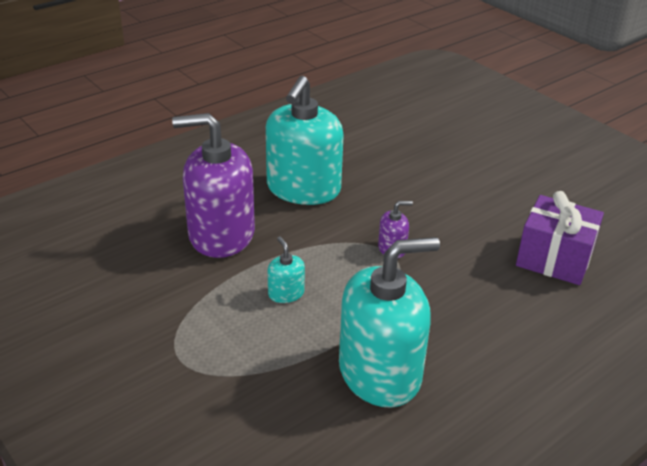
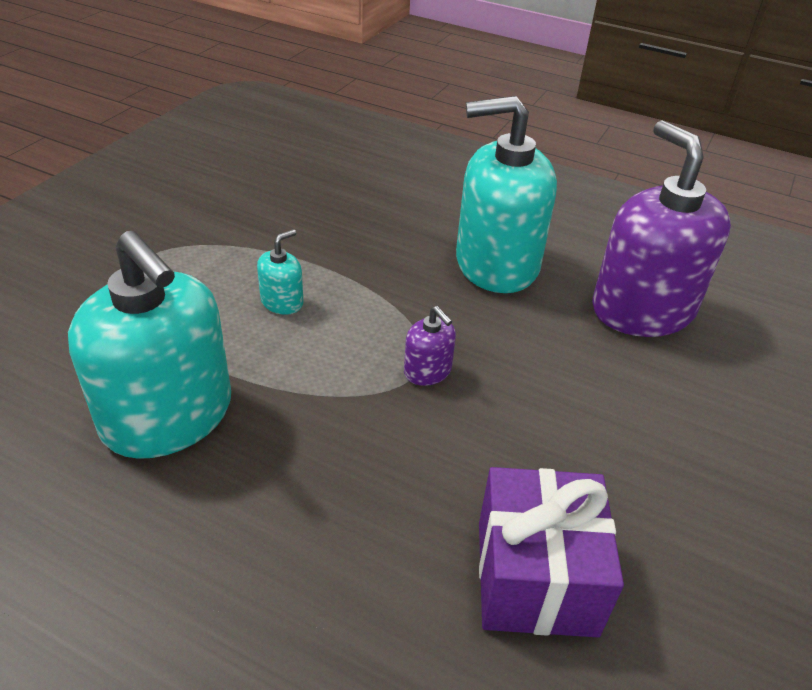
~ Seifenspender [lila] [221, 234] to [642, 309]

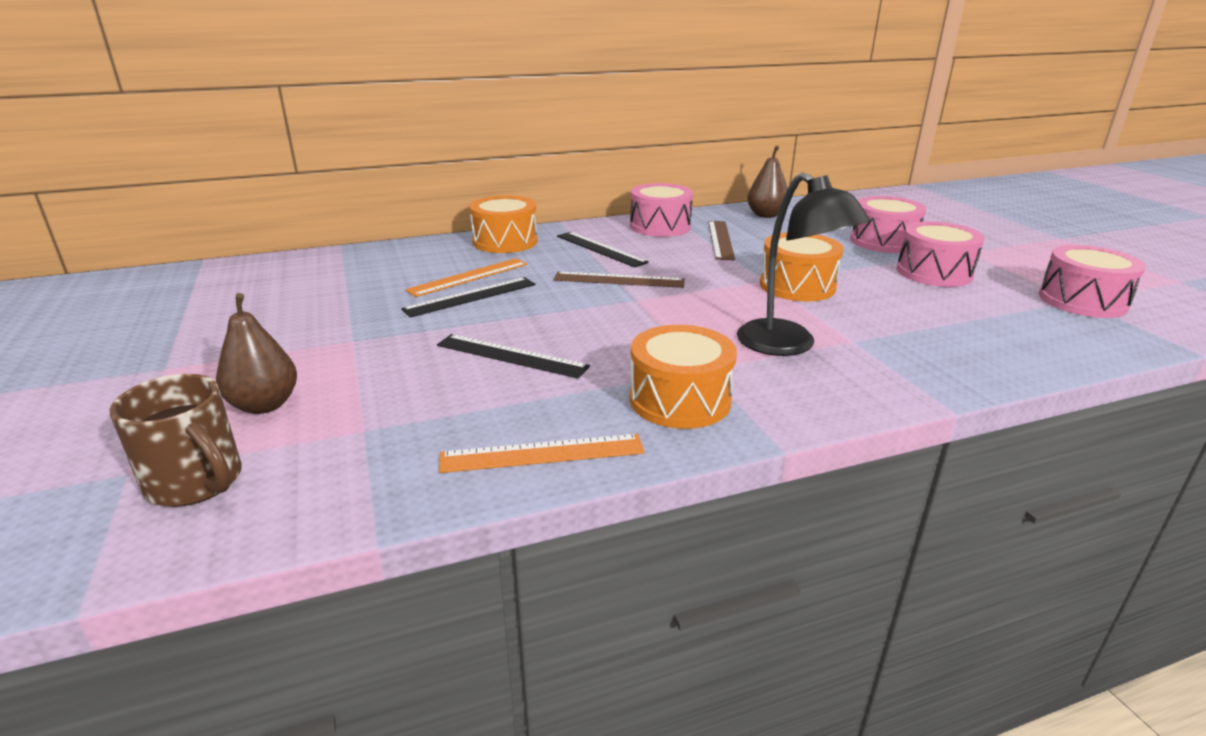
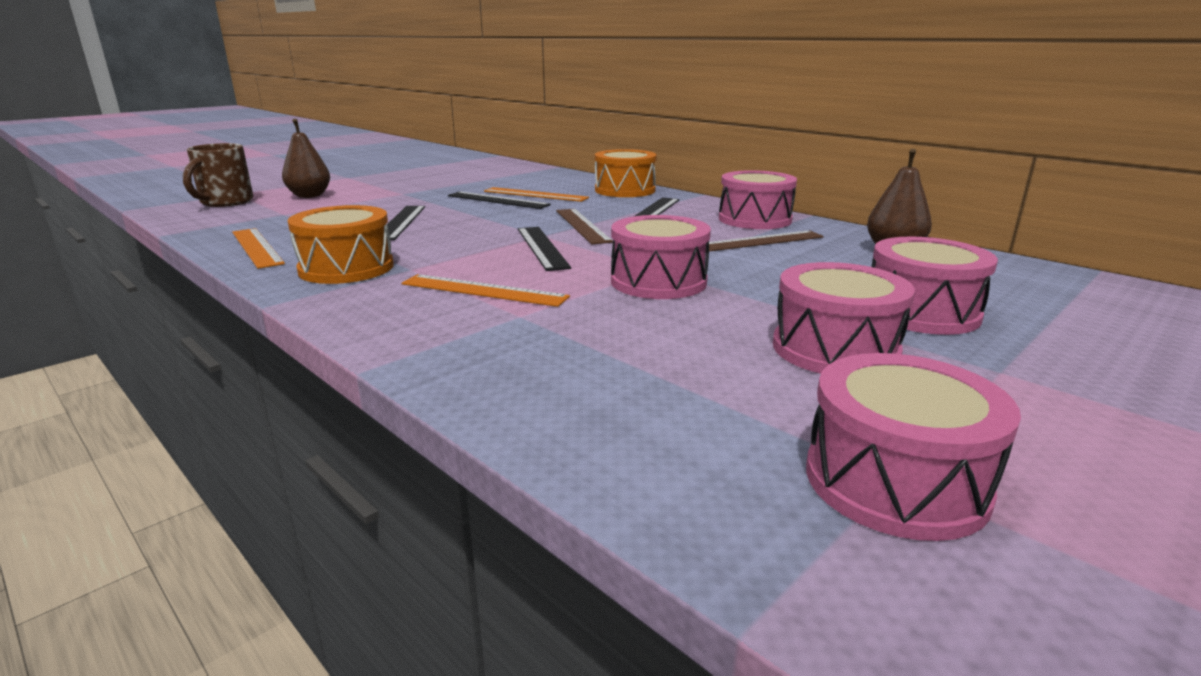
~ Lampe [schwarz] [787, 345] to Lineal [orange] [483, 290]
+ Lineal [schwarz] [542, 247]
~ Trommel [orange] [797, 286] to Trommel [rosa] [658, 281]

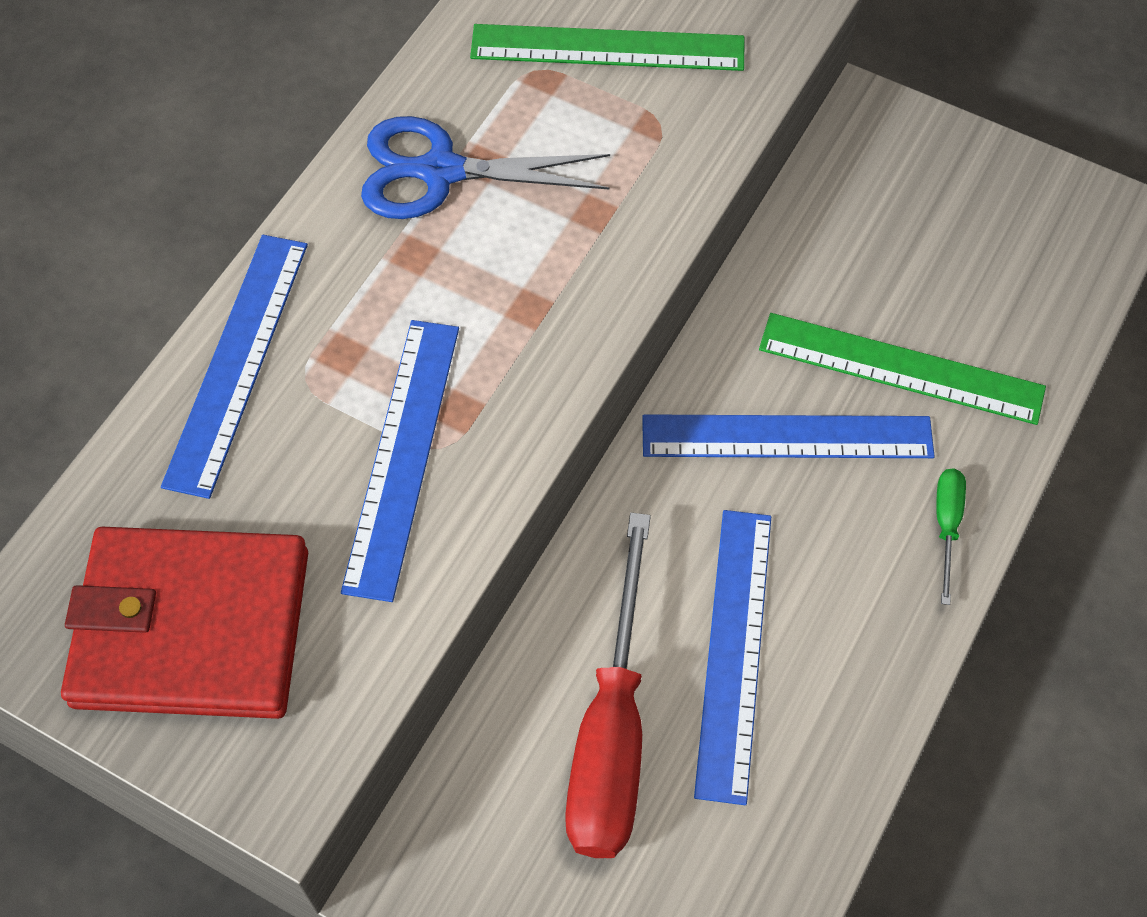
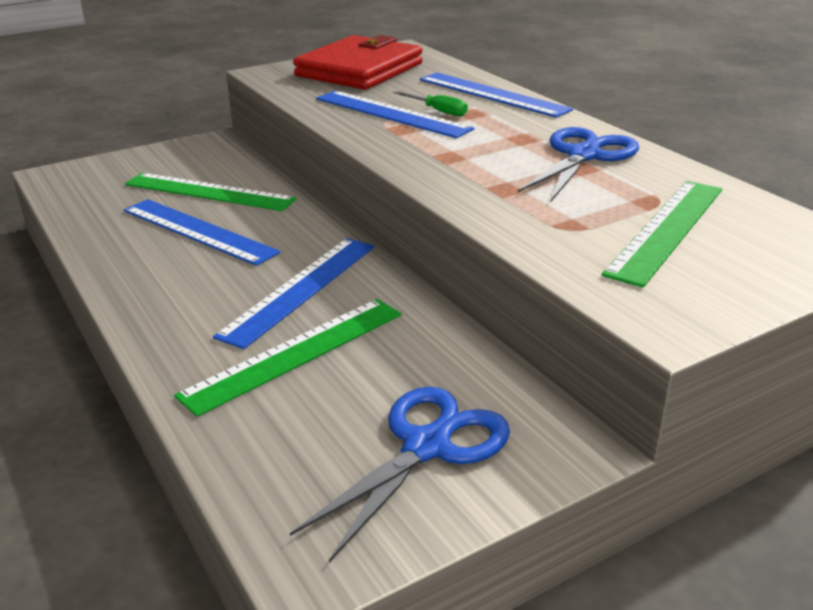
~ Schraubenzieher [rot] [611, 731] to Lineal [grün] [209, 192]
+ Schere [blau] [427, 447]
~ Schraubenzieher [grün] [946, 526] to [437, 111]

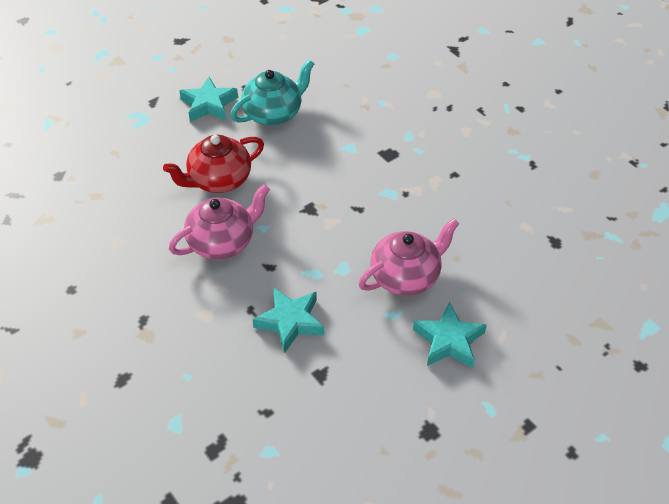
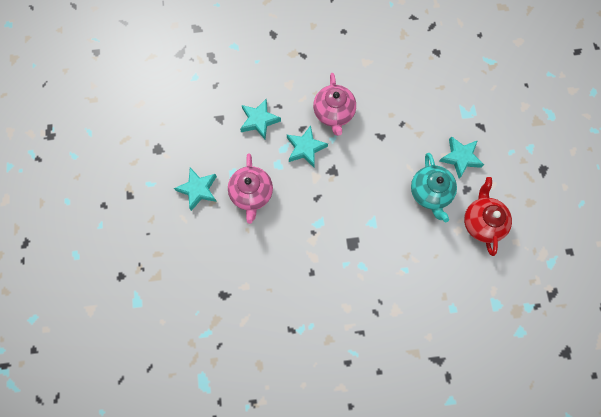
+ Stern [türkis] [305, 148]
~ Teekanne [rot] [219, 180] to [482, 222]

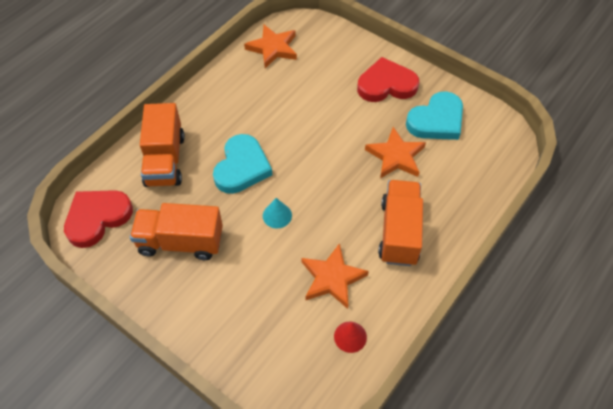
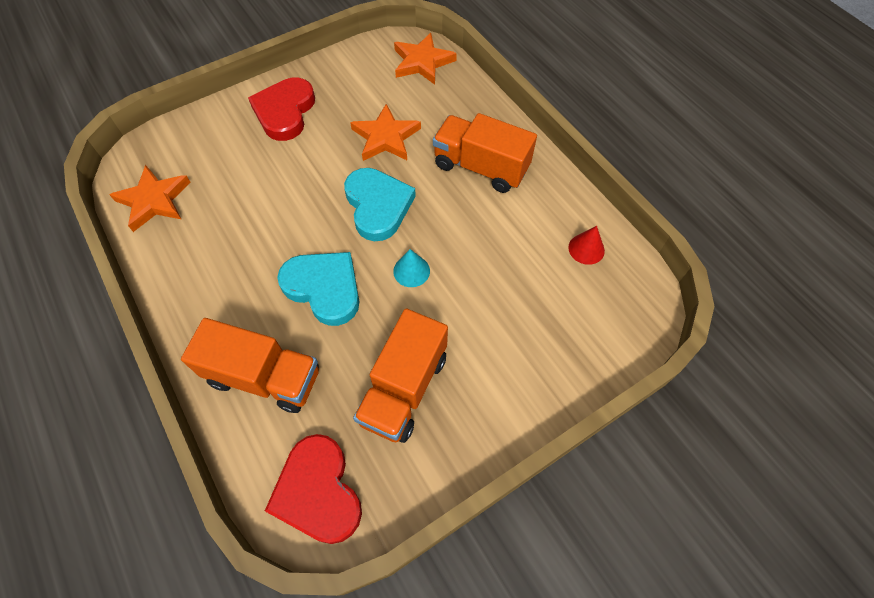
~ Herz [türkis] [436, 120] to [378, 206]
~ Stern [orange] [332, 278] to [422, 62]

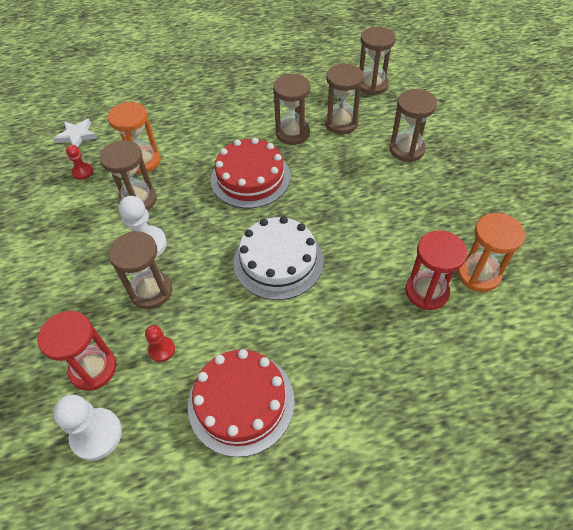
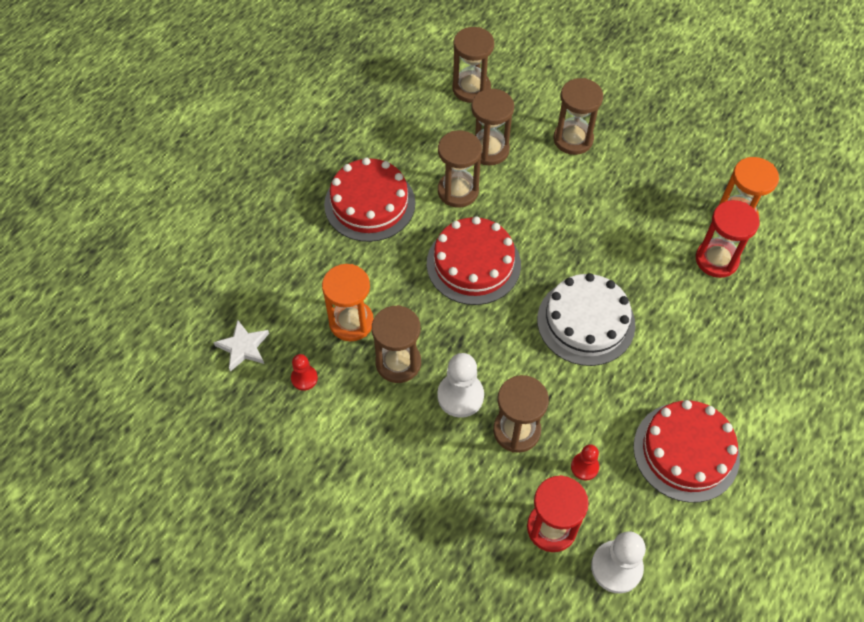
+ Kuchen [rot] [369, 203]

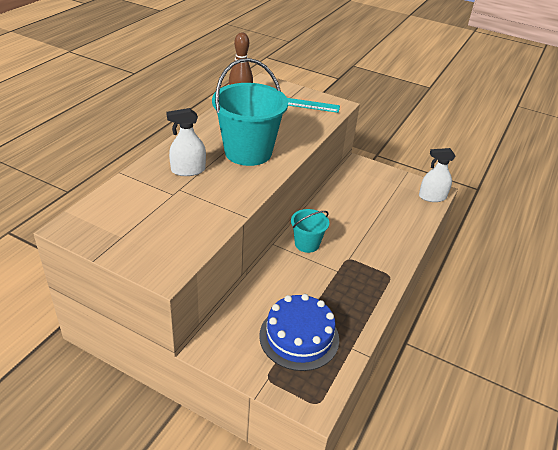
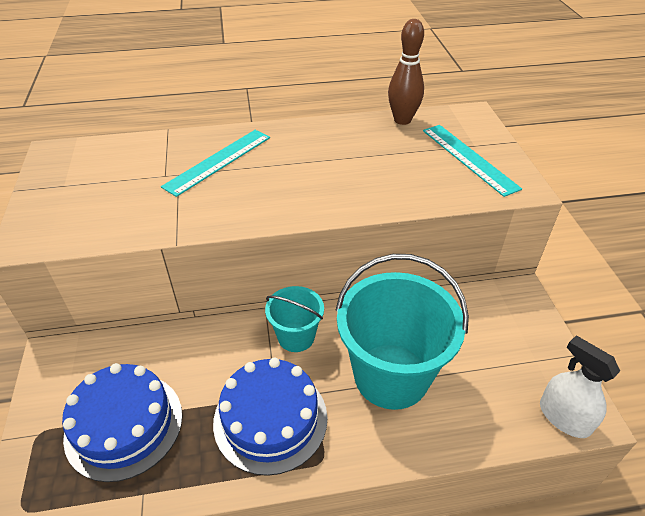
~ Sprühflasche [weiß] [188, 170] to Lineal [türkis] [218, 161]
+ Kuchen [blau] [270, 419]
~ Eimer [türkis] [248, 152] to [391, 376]

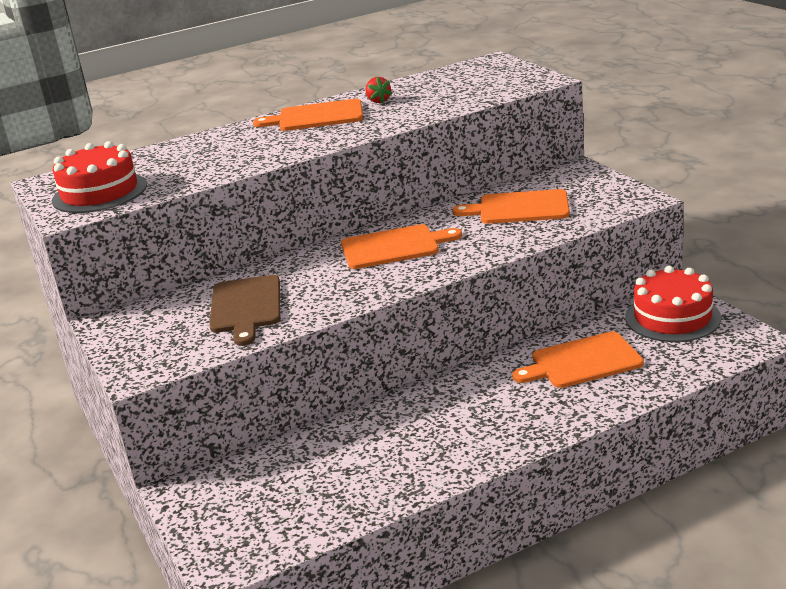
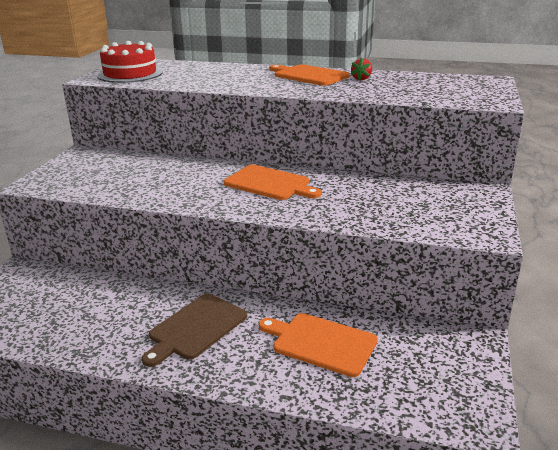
~ Schneidebrett [braun] [246, 307] to [196, 328]
- Schneidebrett [orange] [519, 208]
- Kuchen [rot] [672, 317]

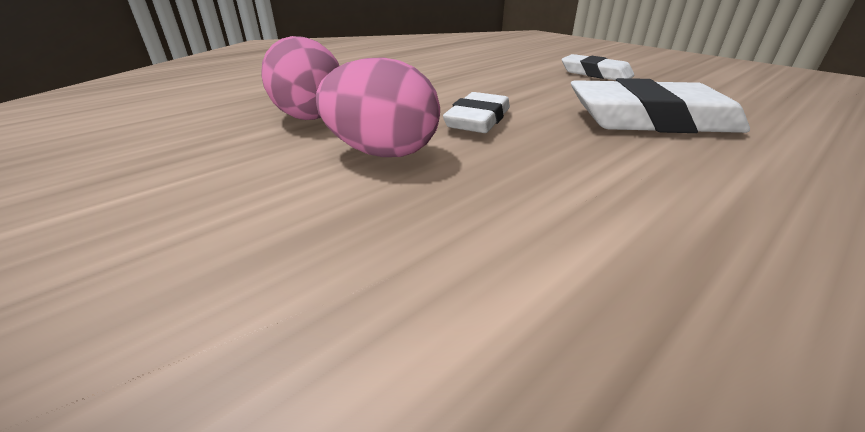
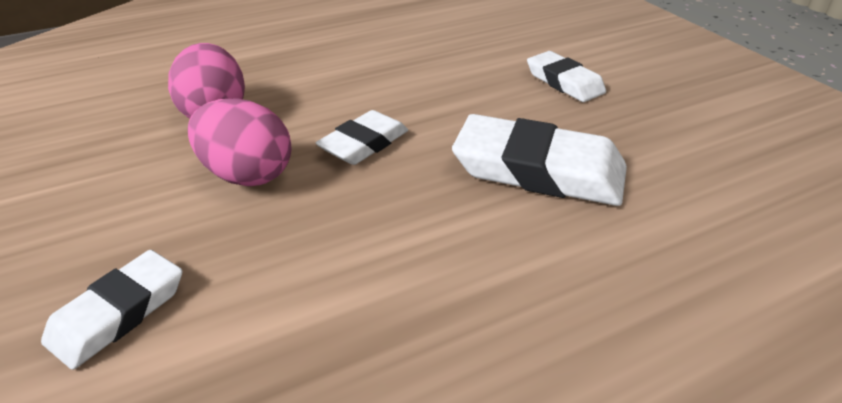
+ Radiergummi [weiß] [118, 313]

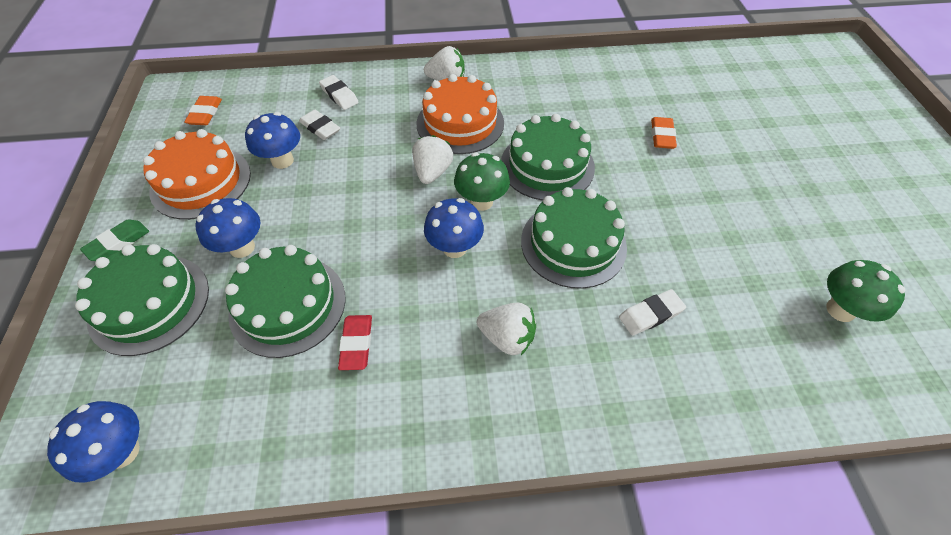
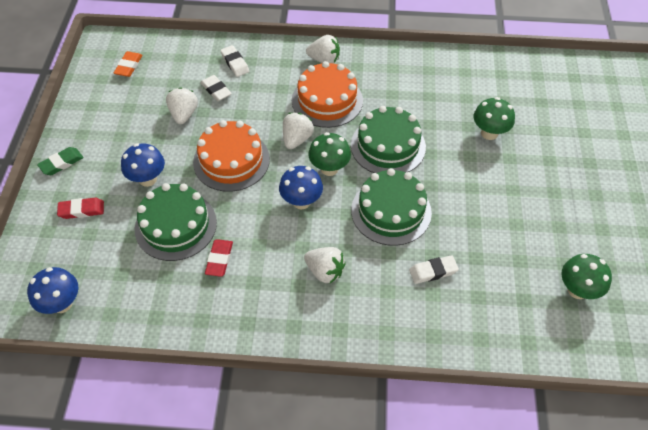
~ Kuchen [grün] [149, 303] to Radiergummi [rot] [81, 210]
~ Pilz [blau] [282, 160] to Erdbeere [weiß] [184, 114]
~ Kuchen [orange] [201, 182] to [231, 160]
~ Radiergummi [orange] [662, 136] to Pilz [grün] [489, 133]

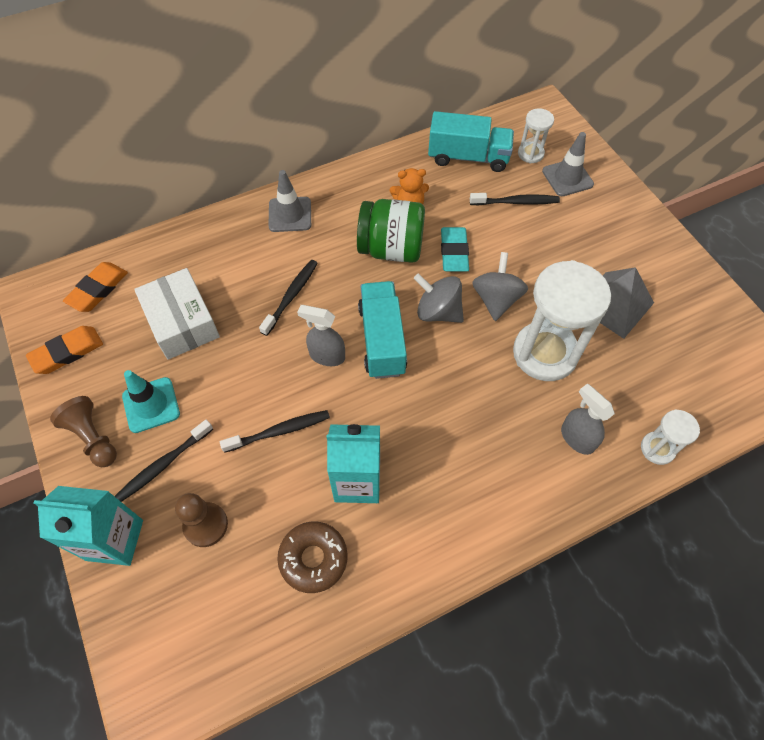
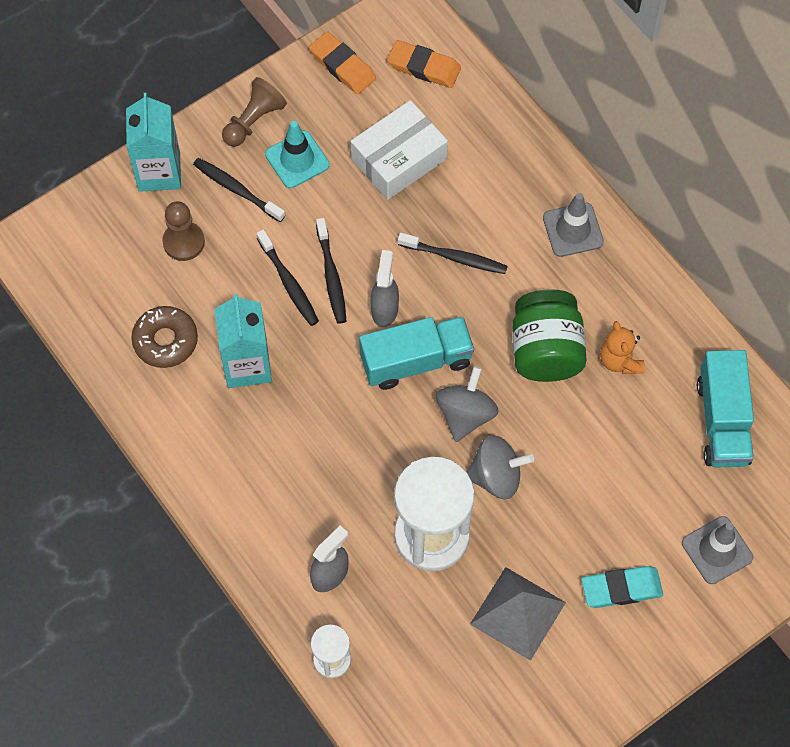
~ Zahnbürste [schwarz] [516, 202] to [331, 276]
~ Radiergummi [türkis] [454, 252] to [621, 588]
- Sanduhr [weiß] [530, 154]

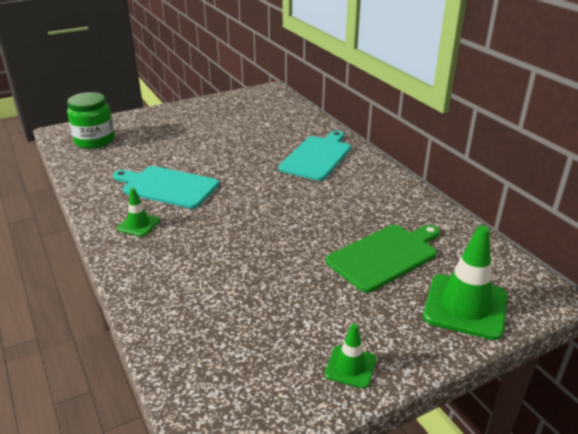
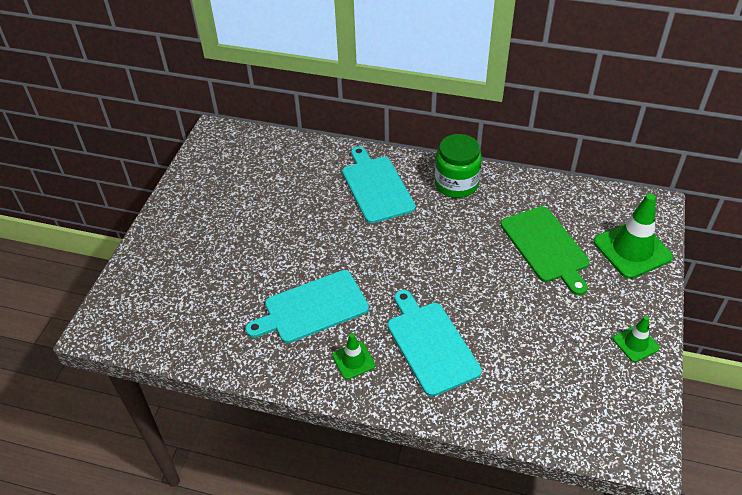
+ Schneidebrett [türkis] [430, 344]
~ Einmachglas [grün] [94, 140] to [456, 184]
~ Schneidebrett [grün] [385, 256] = [546, 247] 150 degrees clockwise

